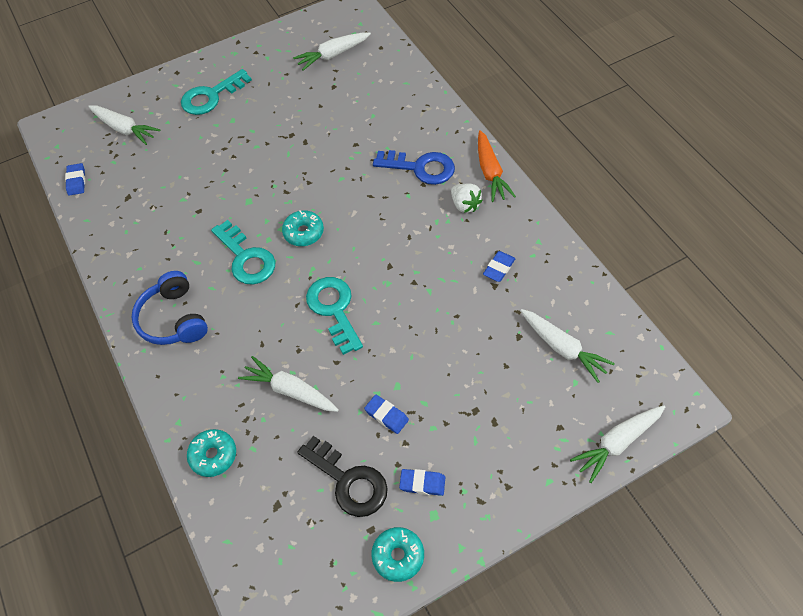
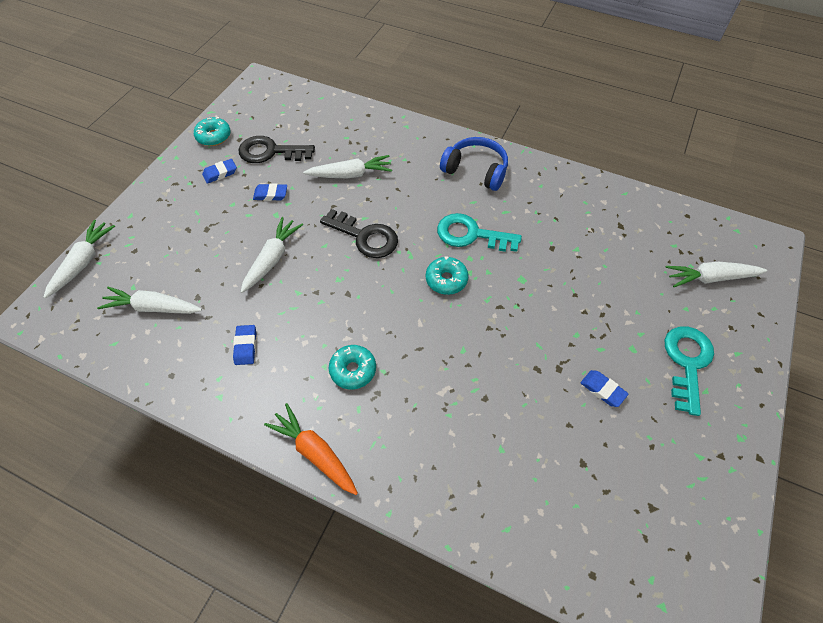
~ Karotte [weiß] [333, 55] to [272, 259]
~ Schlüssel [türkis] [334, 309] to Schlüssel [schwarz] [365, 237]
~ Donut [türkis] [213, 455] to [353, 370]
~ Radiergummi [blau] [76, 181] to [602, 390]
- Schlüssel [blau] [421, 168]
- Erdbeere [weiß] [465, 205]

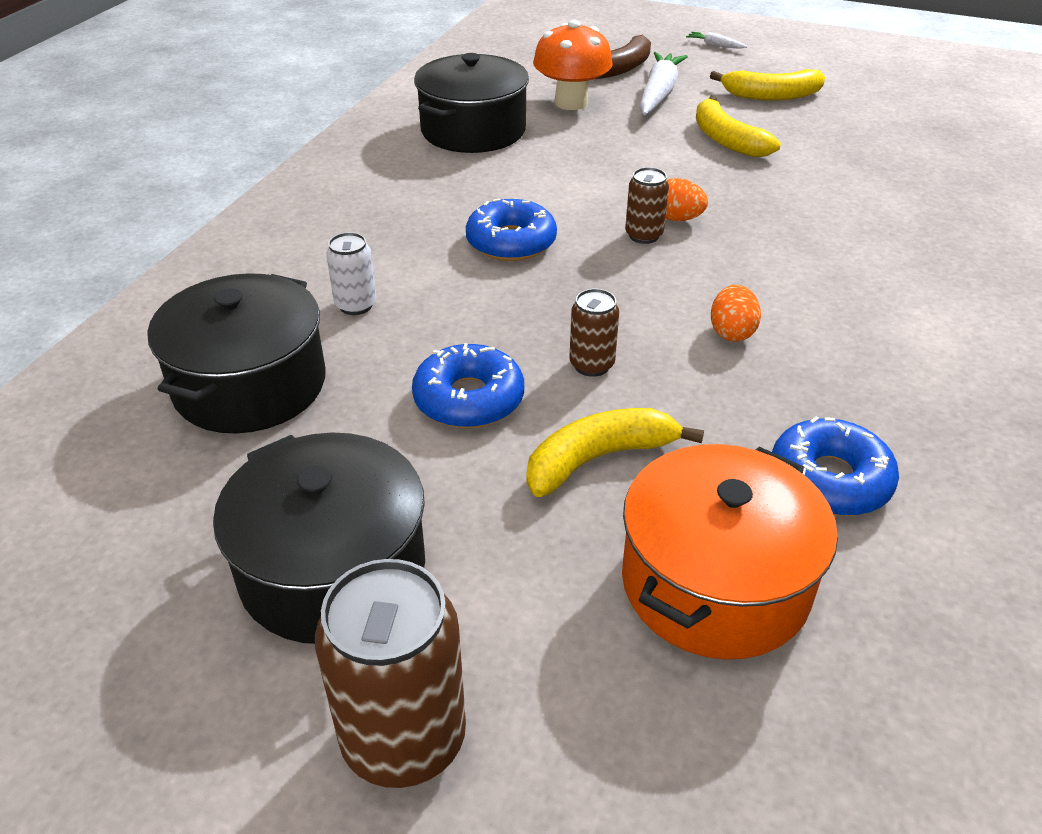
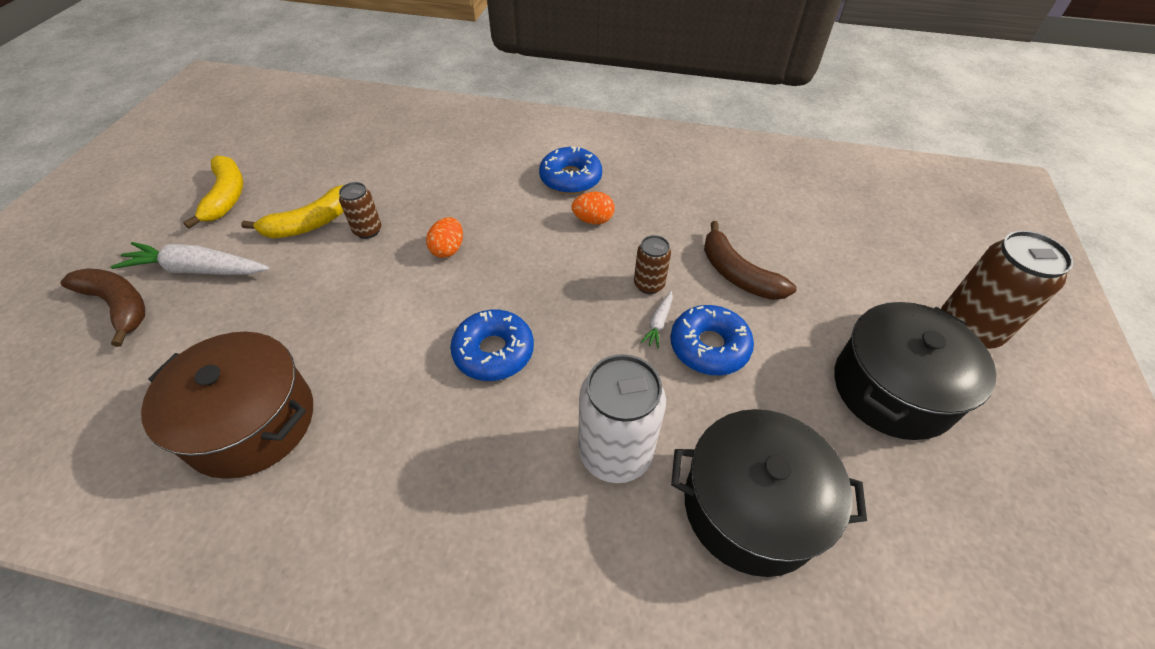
~ Kochtopf [schwarz] [473, 130] to Kochtopf [braun] [251, 422]
~ Dose [braun] [643, 235] to [368, 230]
~ Donut [blau] [829, 480] to [570, 178]
~ Dose [weiß] [356, 305] = [615, 453] x1.88
~ Karotte [weiß] [715, 45] to [658, 323]
~ Banane [gelb] [598, 459] to Banane [braun] [737, 274]
- Pilz [orange] [571, 102]
- Kochtopf [orange] [715, 583]

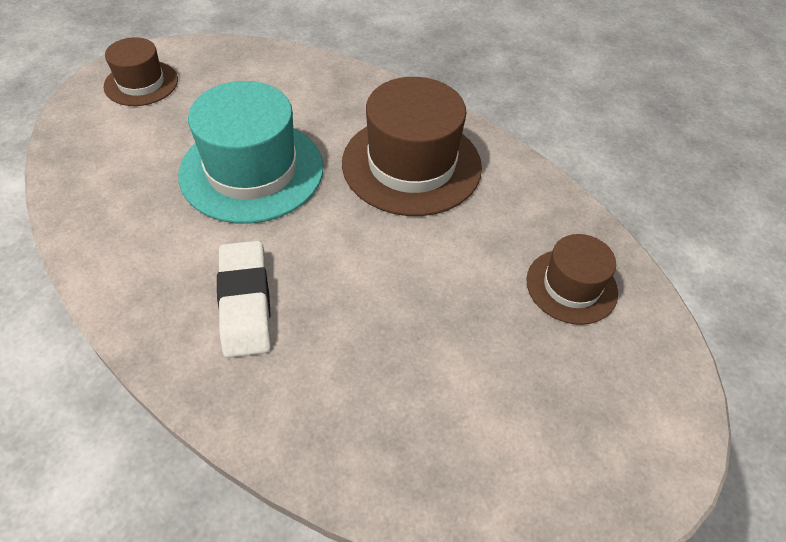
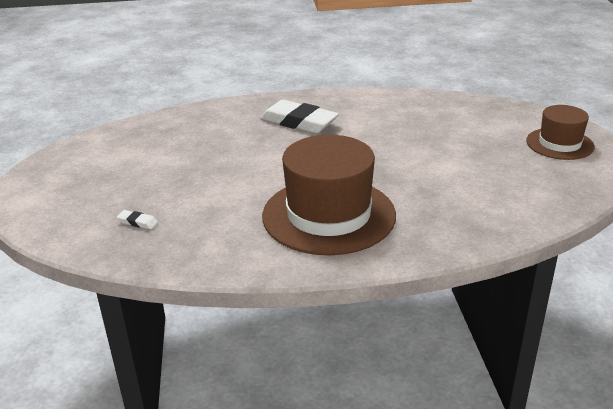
~ Hut [braun] [571, 286] to Radiergummi [weiß] [138, 222]
- Hut [türkis] [252, 170]

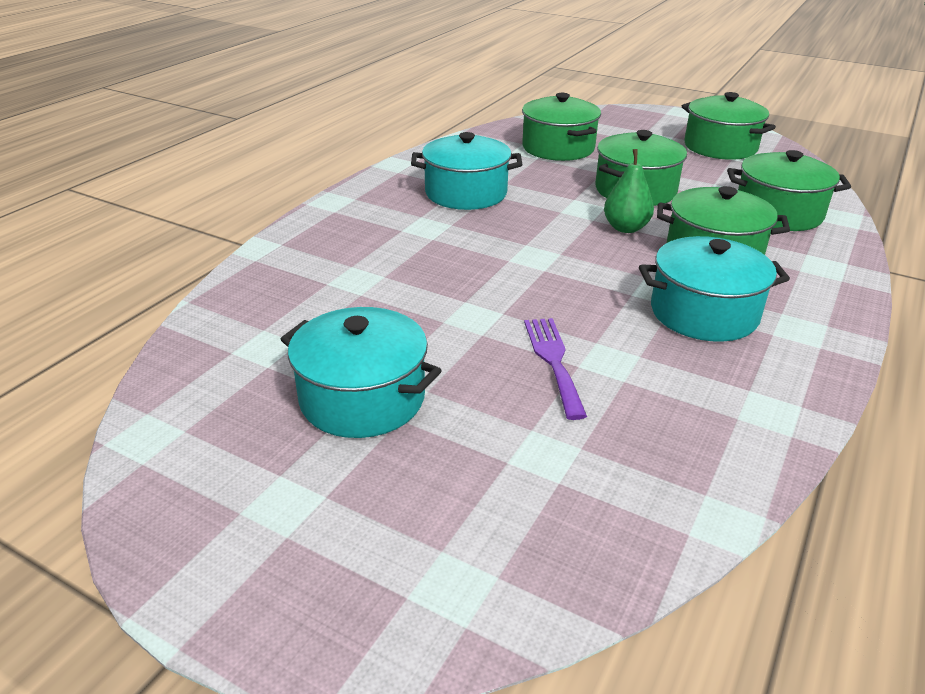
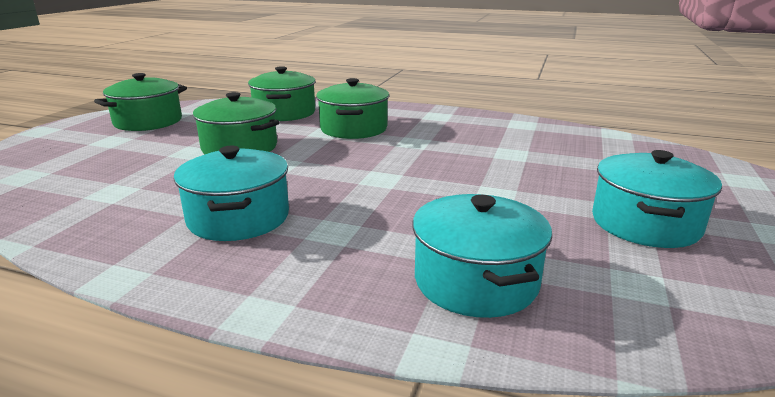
~ Kochtopf [türkis] [703, 313] to [476, 281]
- Kochtopf [grün] [558, 148]
- Gabel [lila] [553, 361]
- Birne [grün] [626, 228]

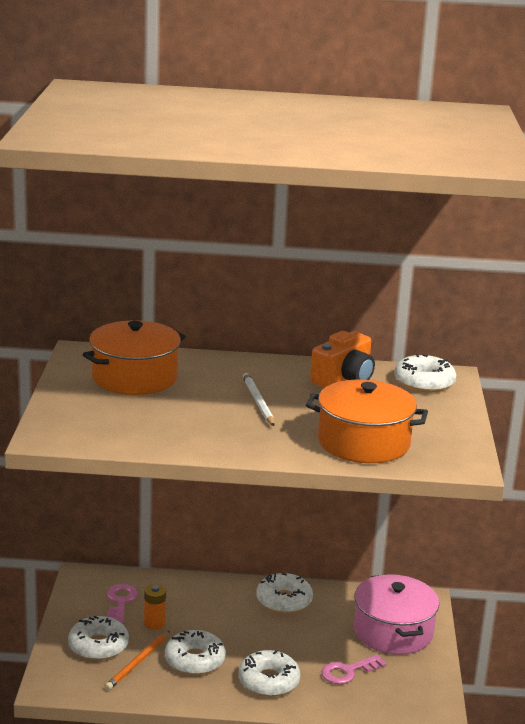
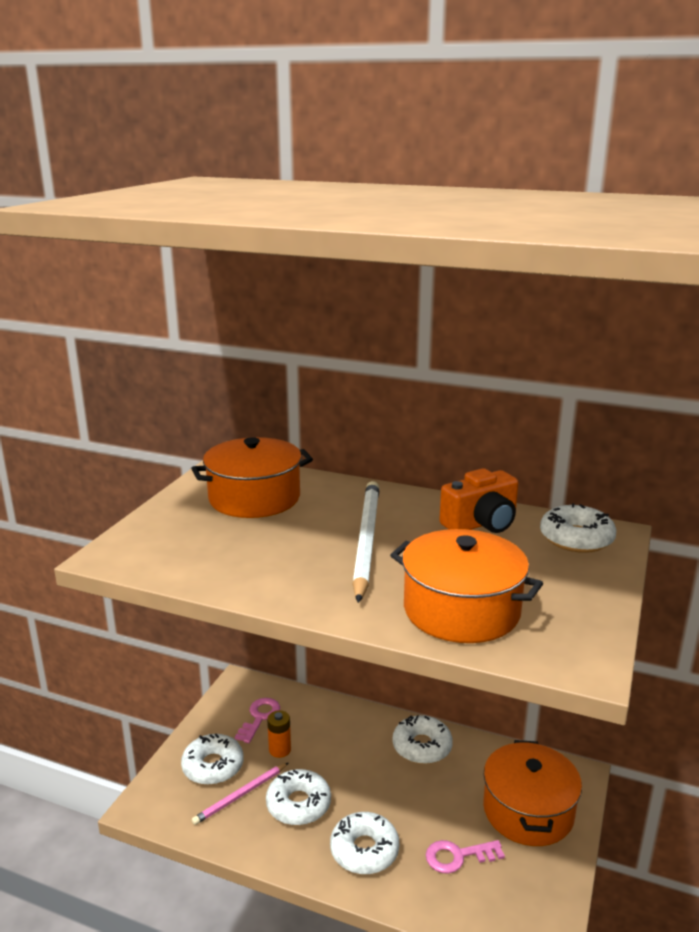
~ Bleistift [orange] [138, 662] to Bleistift [rosa] [240, 795]
~ Bleistift [weiß] [258, 402] = [366, 540] x1.74
~ Kochtopf [rosa] [393, 631] to Kochtopf [orange] [528, 811]

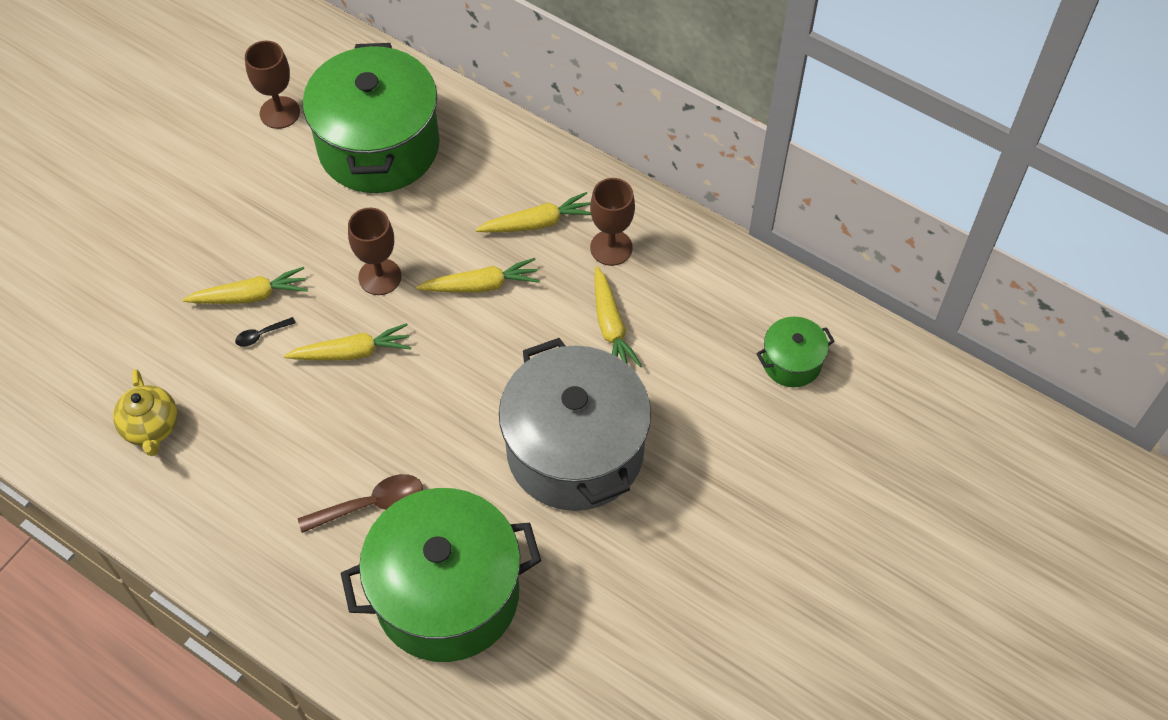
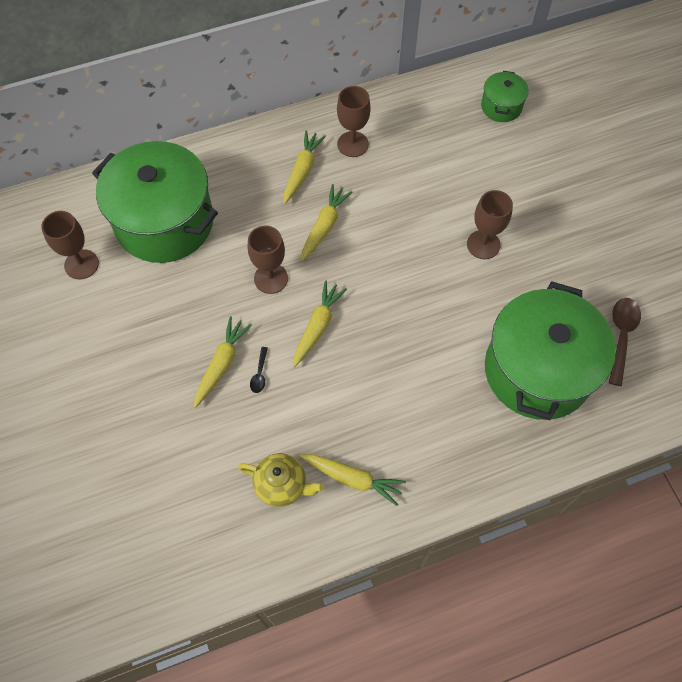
~ Karotte [gelb] [611, 326] to [352, 478]
~ Kochtopf [grau] [575, 450] to Kelch [braun] [483, 244]
~ Löffel [braun] [371, 505] to [621, 336]

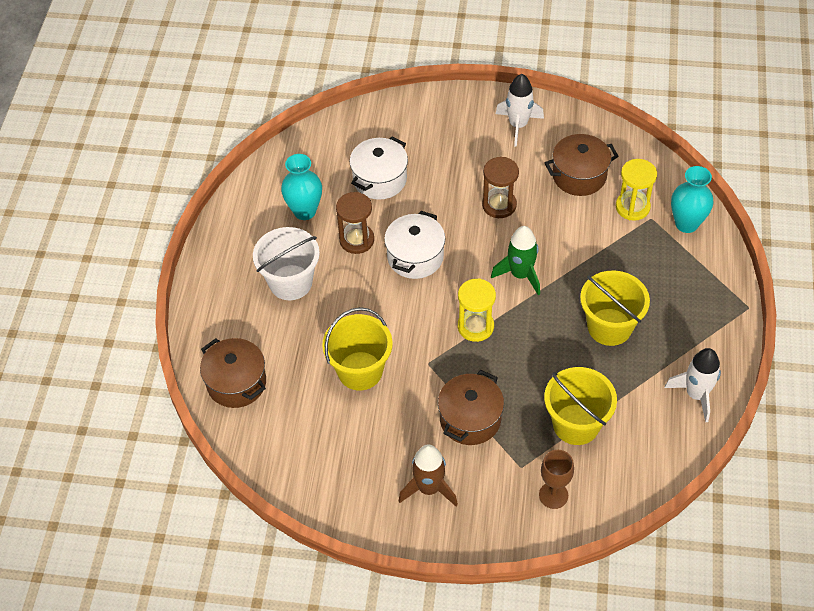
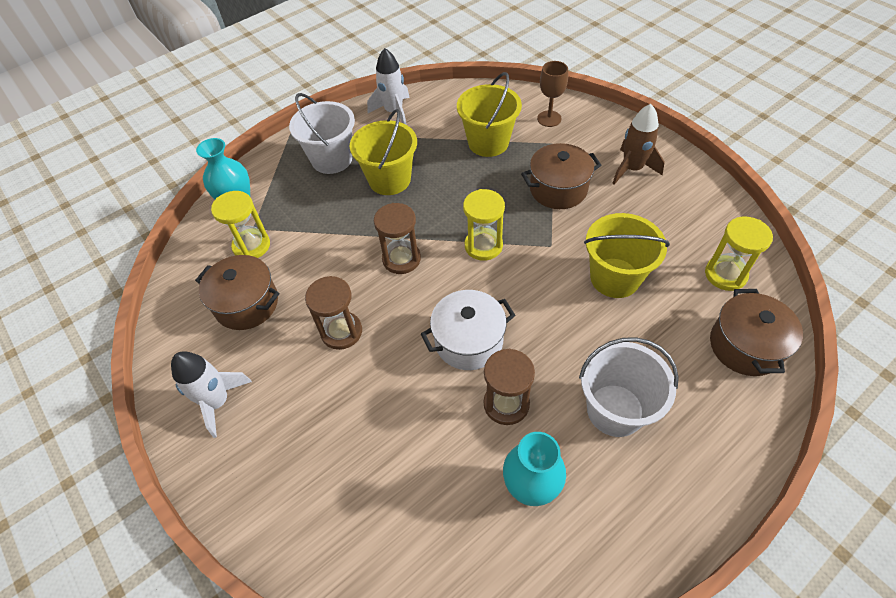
+ Eimer [weiß] [332, 159]
~ Rakete [grün] [520, 274] to Sanduhr [braun] [401, 259]
+ Sanduhr [gelb] [725, 274]
- Kochtopf [weiß] [380, 179]

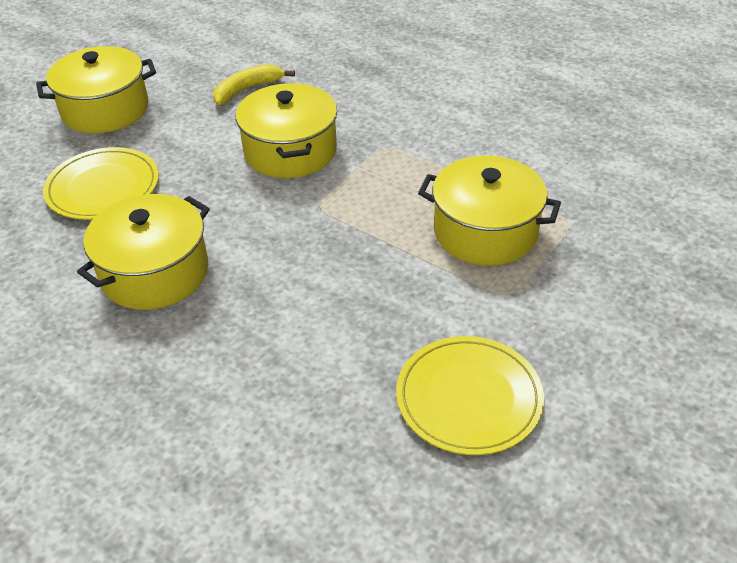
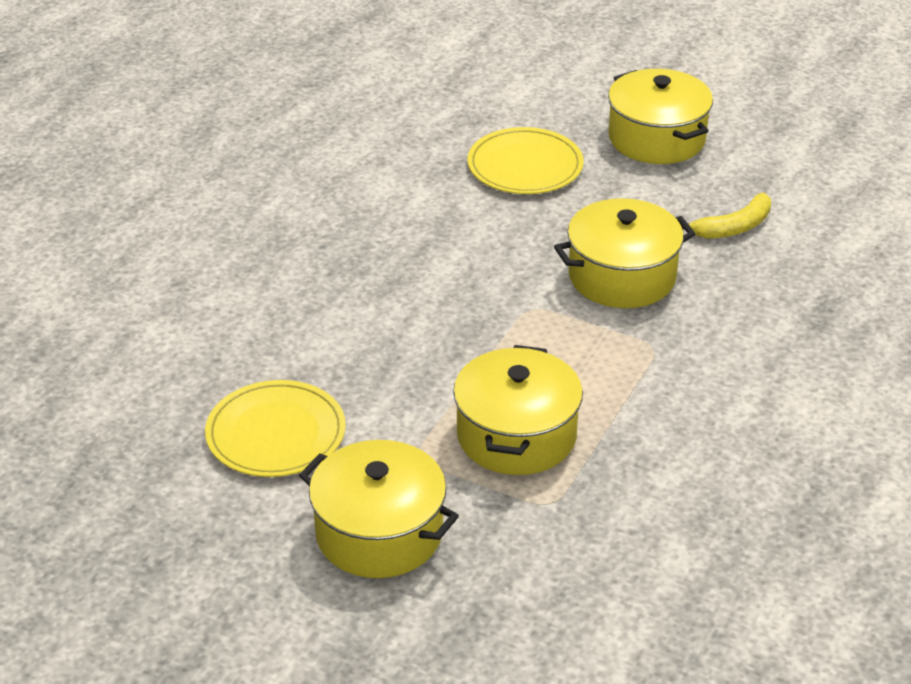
~ Kochtopf [gelb] [155, 272] to [379, 533]
~ Banane [gelb] [247, 89] = [733, 227] 105 degrees clockwise

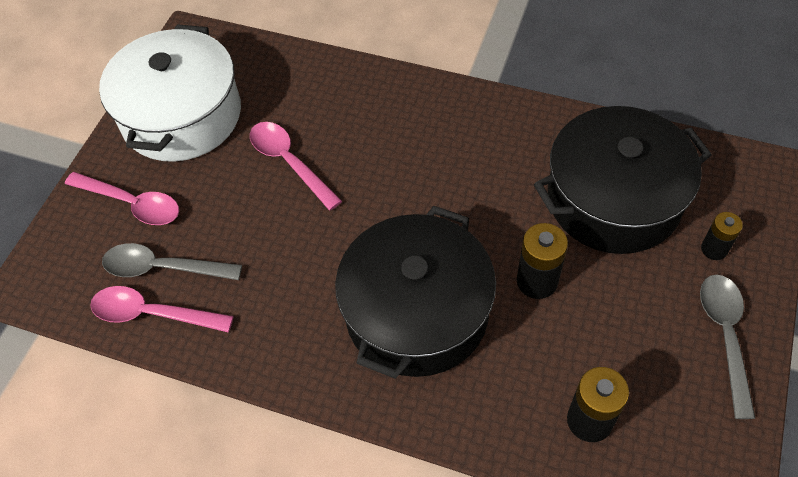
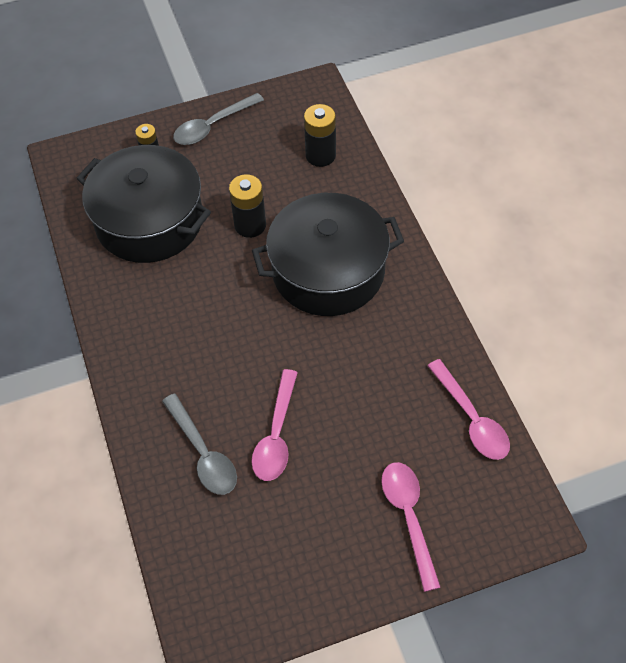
~ Löffel [grau] [163, 268] to [203, 453]
- Kochtopf [weiß] [181, 115]

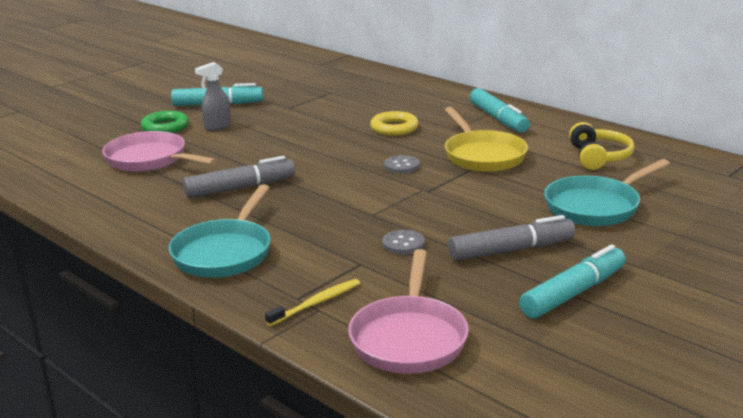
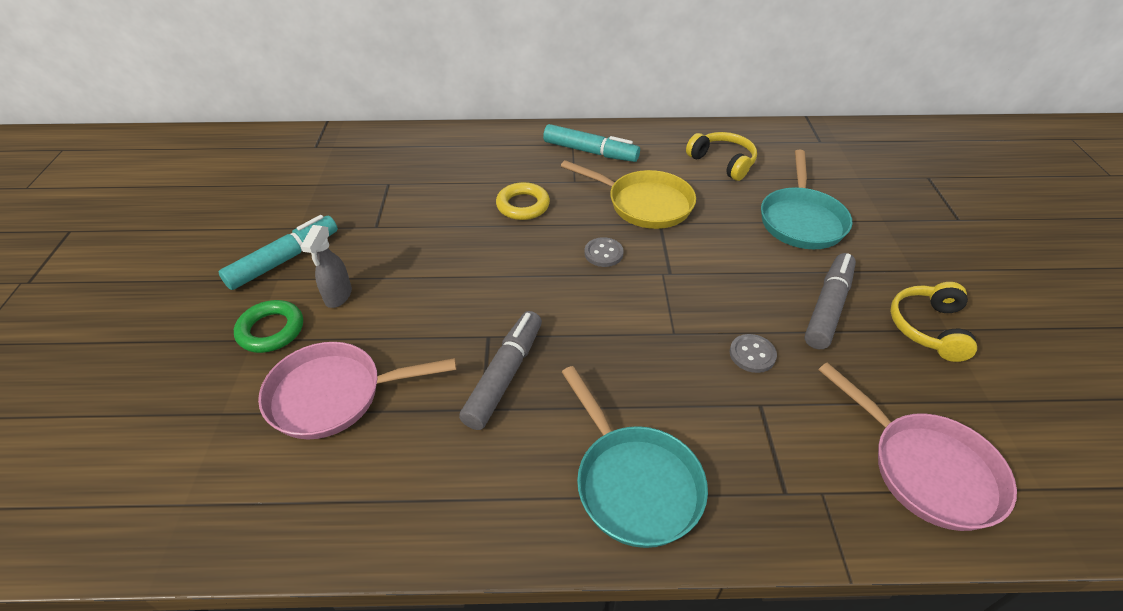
~ Filzstift [türkis] [573, 293] to Kopfhörer [gelb] [928, 328]
- Zahnbürste [gelb] [317, 303]

